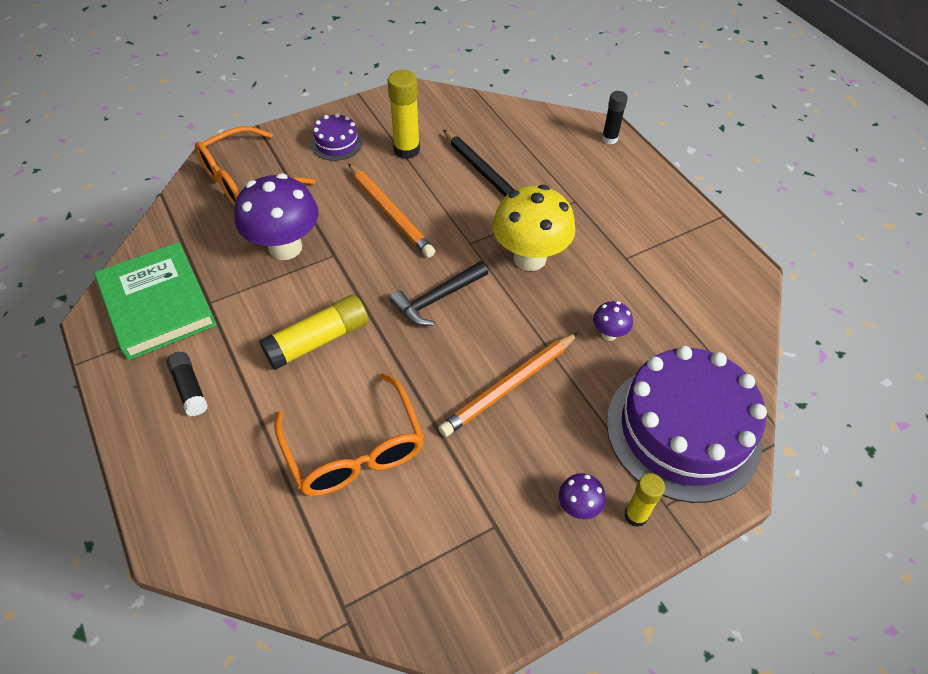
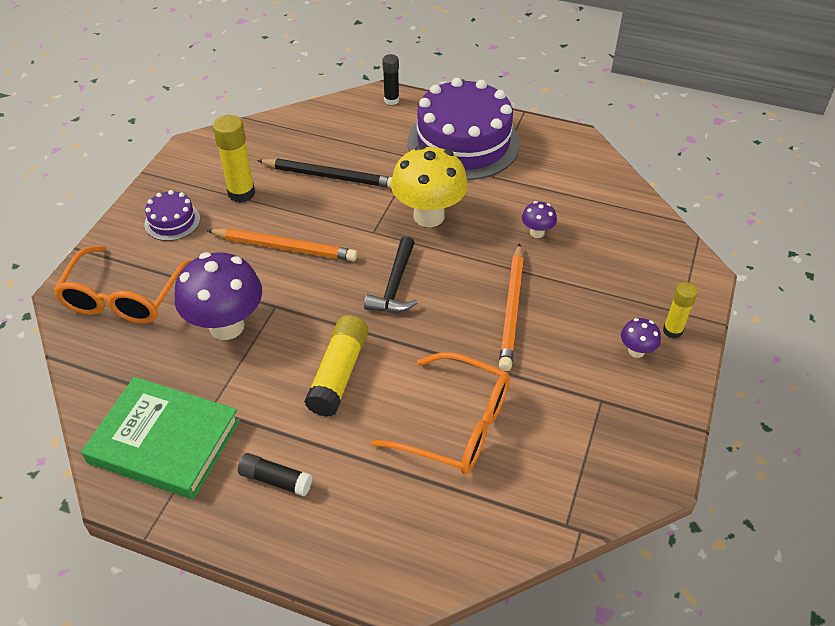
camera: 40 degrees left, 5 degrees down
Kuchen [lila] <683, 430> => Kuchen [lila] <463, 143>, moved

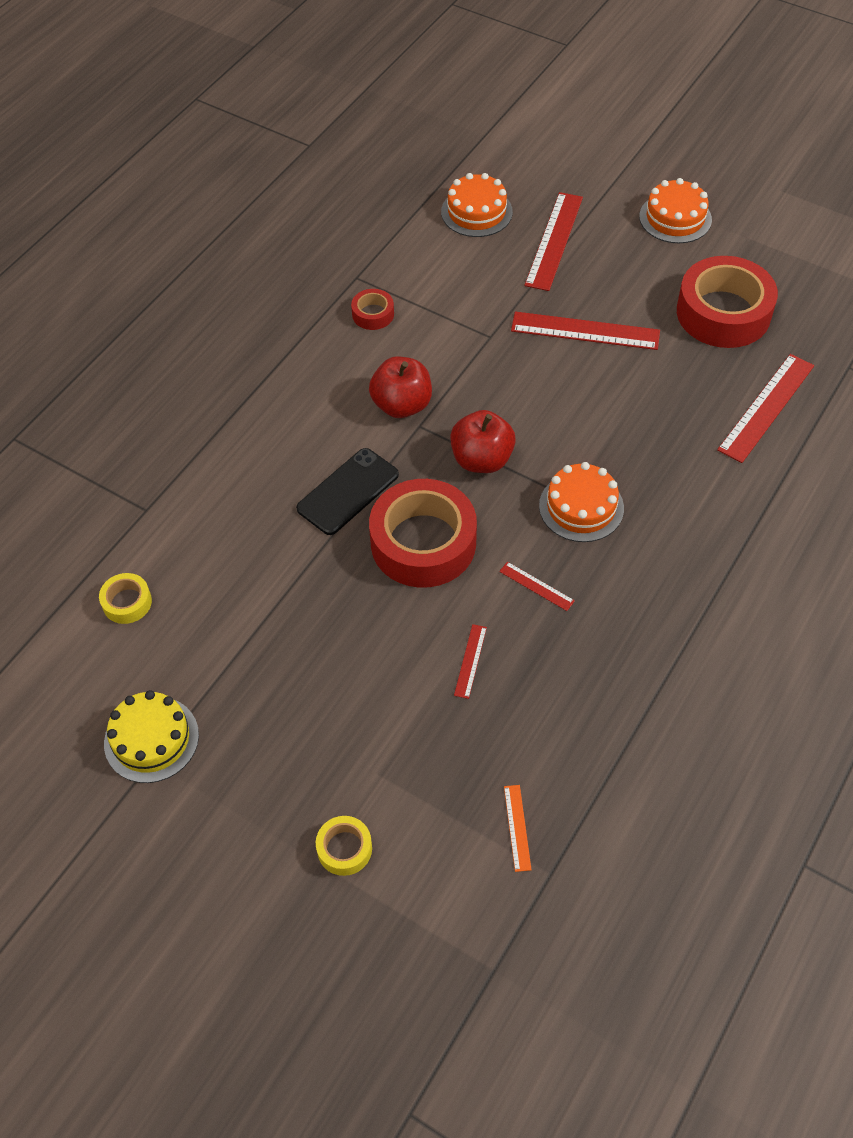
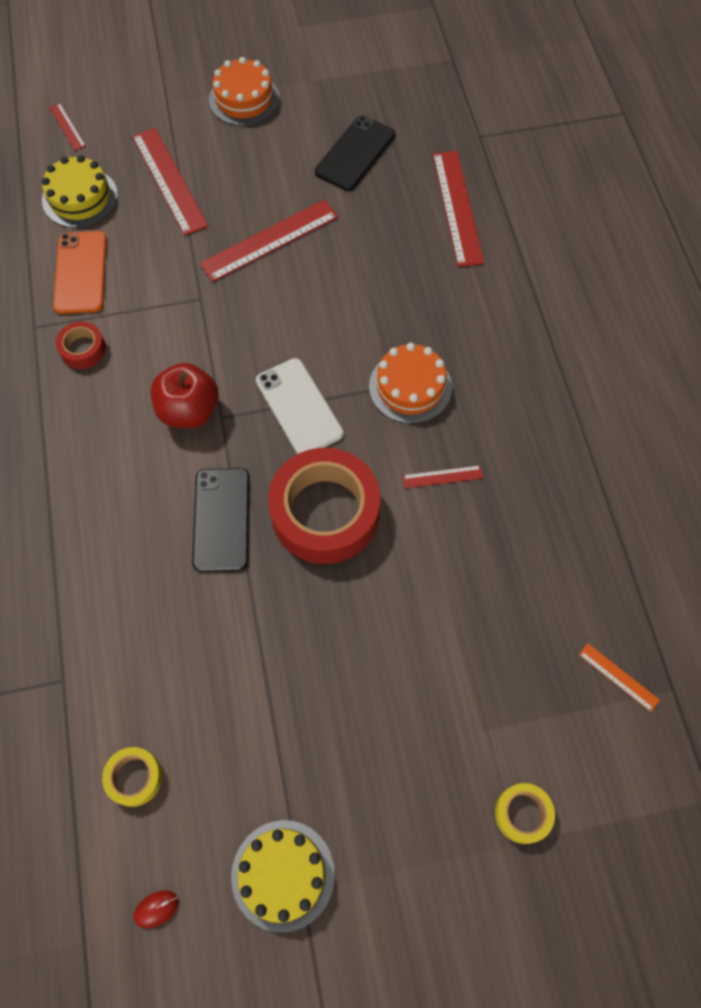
camera: 45 degrees left, 10 degrees up
Kuchen [orange] <476, 212> => Kuchen [gelb] <80, 198>
Klebeband [rot] <723, 313> => Handy [schwarz] <355, 153>
Apfel [rot] <481, 459> => Handy [weiß] <299, 407>
Lineal [rot] <470, 661> => Lineal [rot] <67, 126>, moved
nothing => Handy [orange] <81, 272>
nothing => Computermaus [rot] <156, 909>

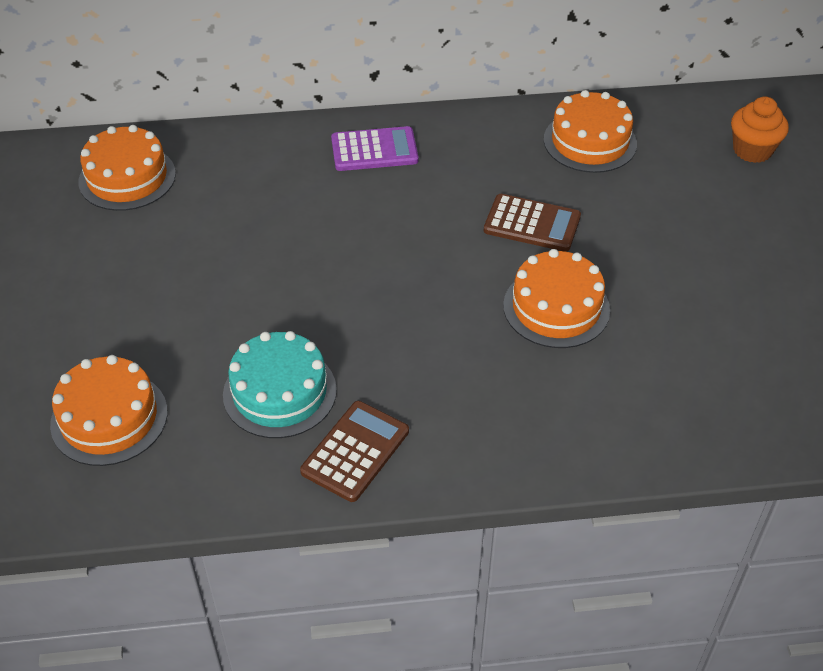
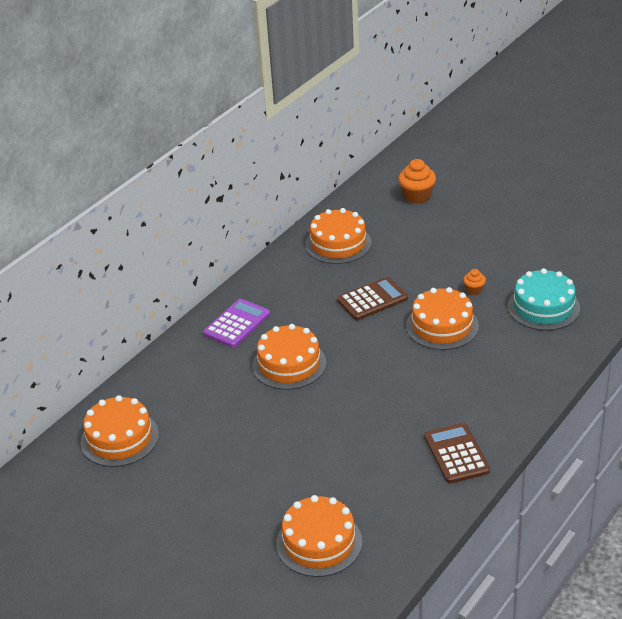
camera: 45 degrees left, 10 degrees down
Kuchen [türkis] <279, 392> => Kuchen [türkis] <543, 307>, moved
nothing => Muffin [orange] <474, 290>
nothing => Kuchen [orange] <289, 364>

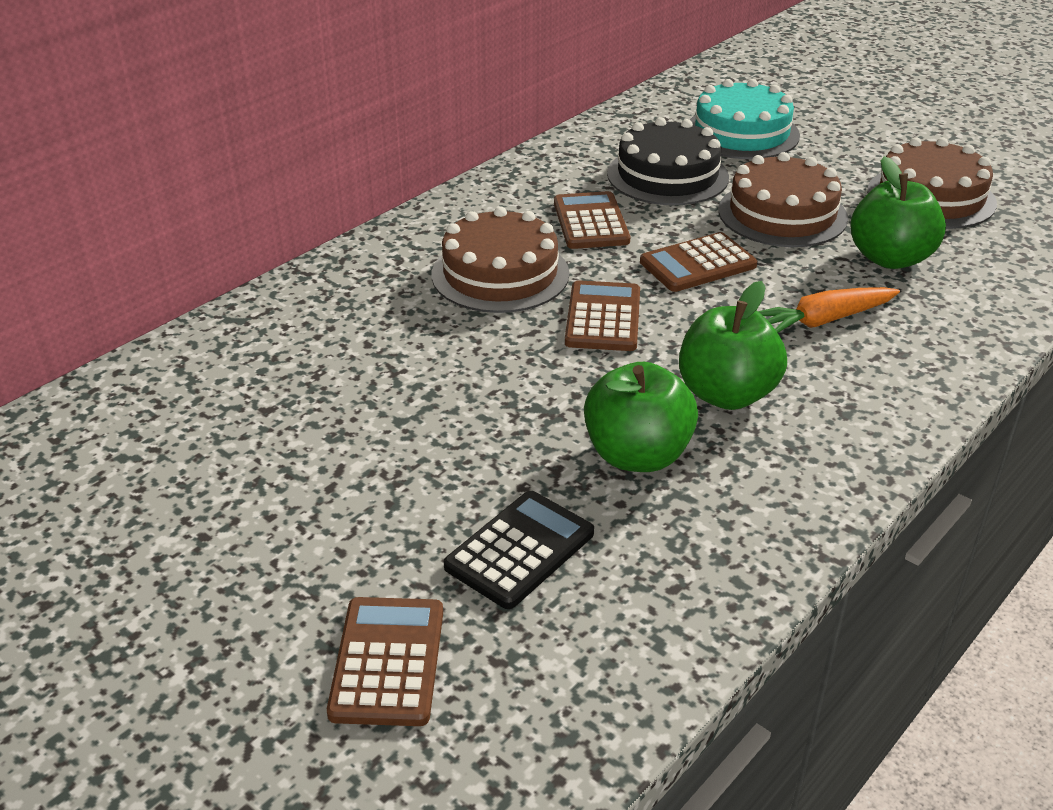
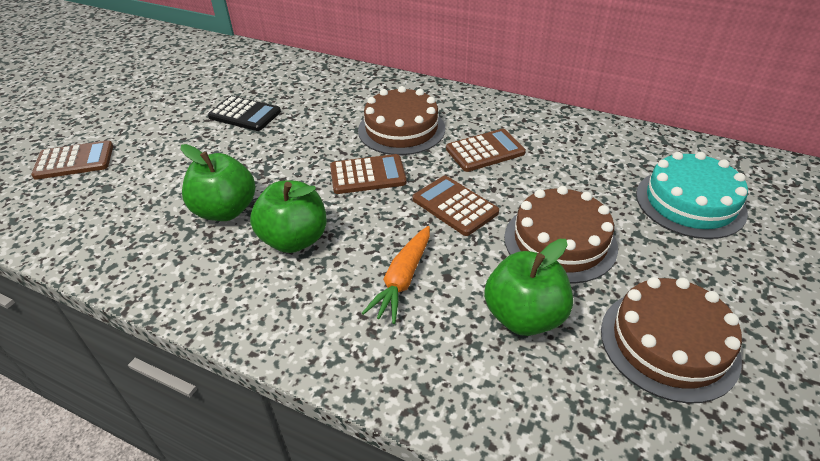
camera: 75 degrees right, 5 degrees up
Kuchen [schwarz] <667, 175> => nothing
Karotte [orange] <822, 321> => Karotte [orange] <402, 280>, 120 degrees counterclockwise
Taschenrechner [schwarz] <519, 550> => Taschenrechner [schwarz] <245, 114>, moved

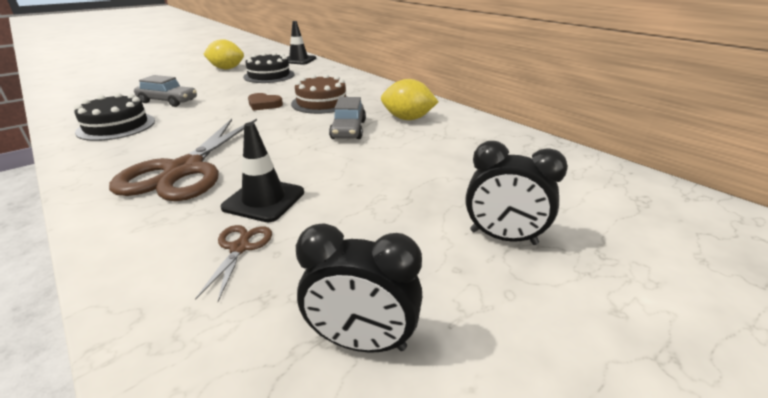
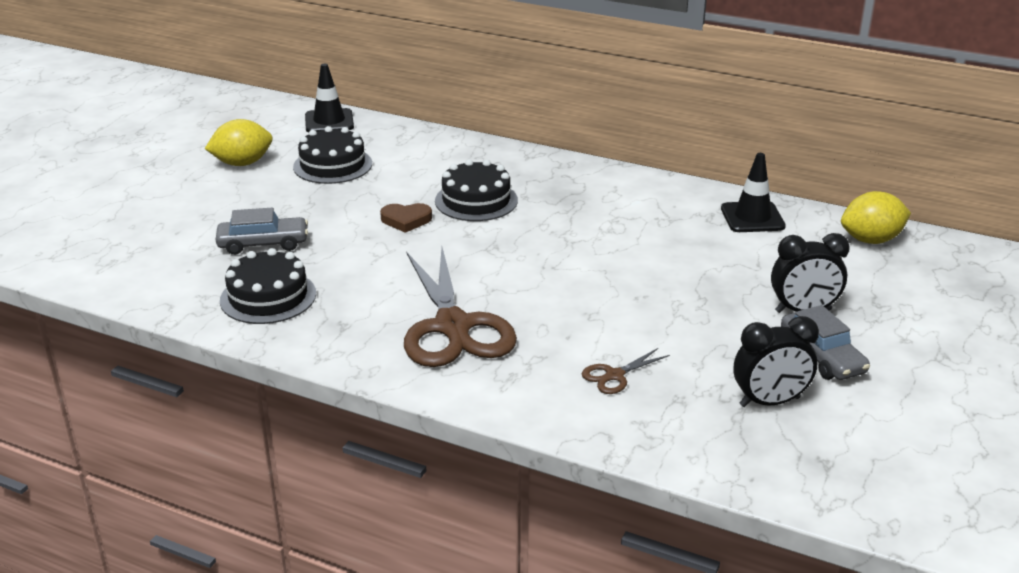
camera: 25 degrees left, 0 degrees up
Kuchen [braun] <321, 103> => Kuchen [schwarz] <476, 200>
Zitrone [gelb] <407, 119> => Zitrone [gelb] <871, 240>, moved
Auto [grau] <348, 129> => Auto [grau] <821, 356>, moved
Leitkegel [schwarz] <264, 200> => Leitkegel [schwarz] <752, 217>, moved
Schere [braun] <239, 248> => Schere [braun] <614, 375>, 105 degrees counterclockwise

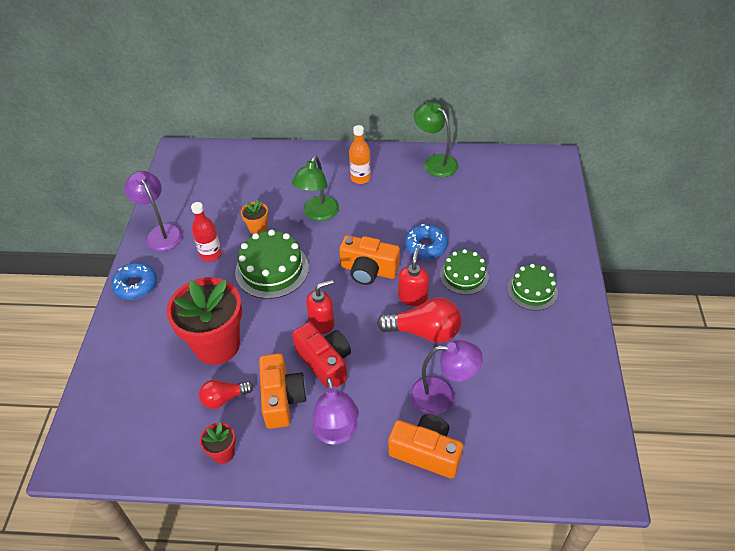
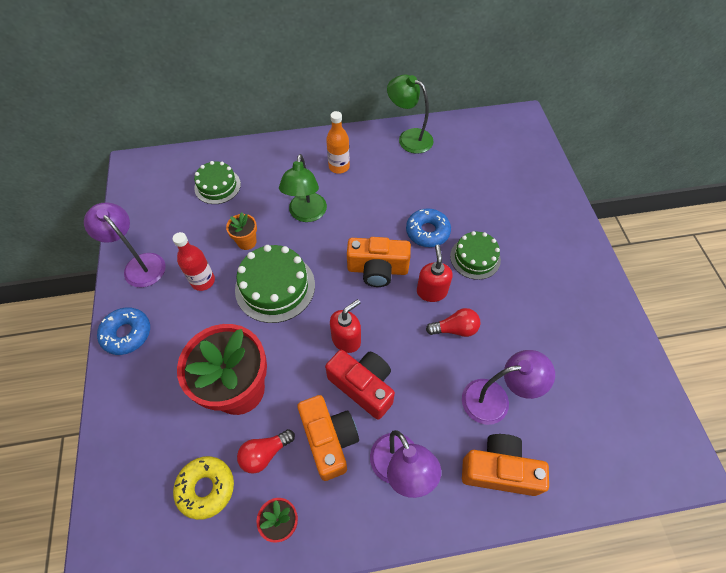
camera: 15 degrees left, 10 degrees up
Kuchen [grün] <532, 290> => Kuchen [grün] <217, 186>, moved
Glühbirne [rot] <424, 332> => Glühbirne [rot] <455, 329>, x0.60
nothing => Donut [gelb] <206, 488>

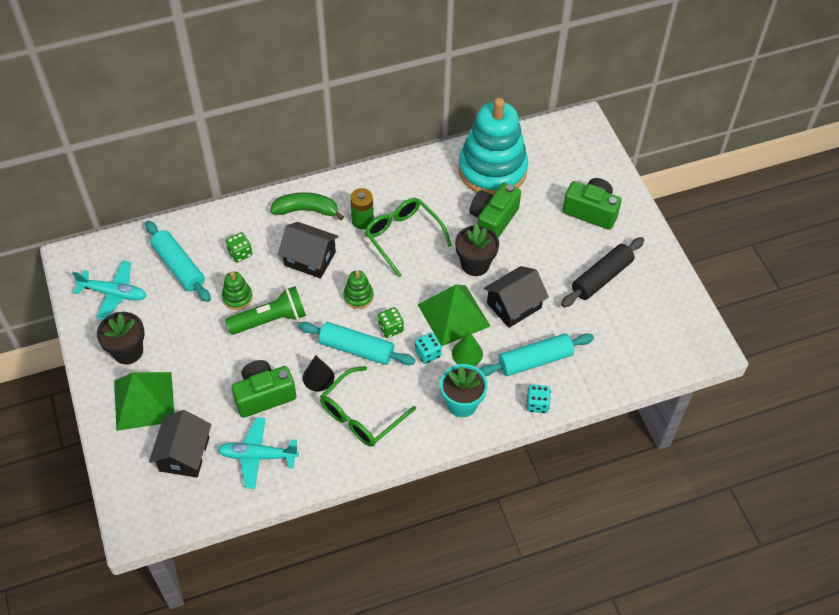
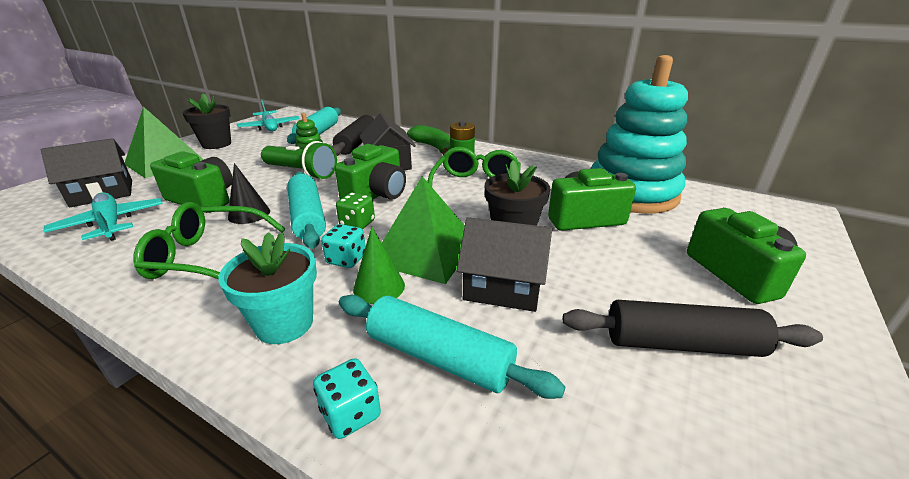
camera: 50 degrees right, 25 degrees down
Spielwürfel [grün] <240, 253> => Nudelholz [schwarz] <357, 143>
Stapelspielzeug [grün] <358, 296> => Kamera [grün] <376, 194>

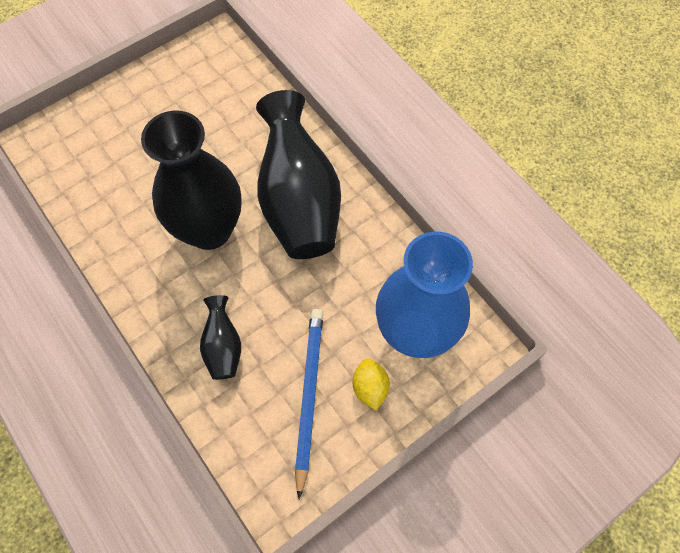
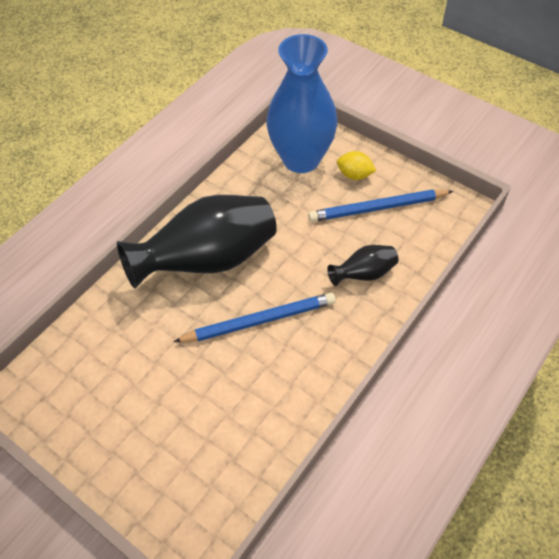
camera: 105 degrees left, 10 degrees down
Vase [schwarz] <209, 230> => Bleistift [blau] <259, 321>
Zitrone [gelb] <370, 388> => Zitrone [gelb] <354, 175>, 45 degrees clockwise

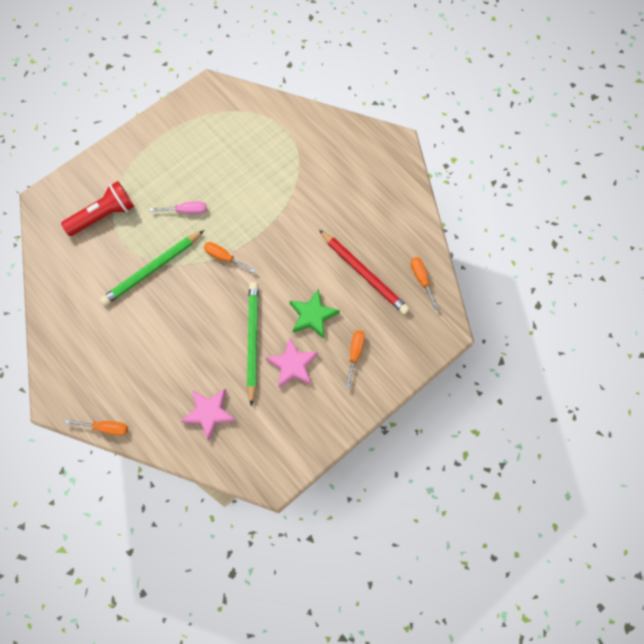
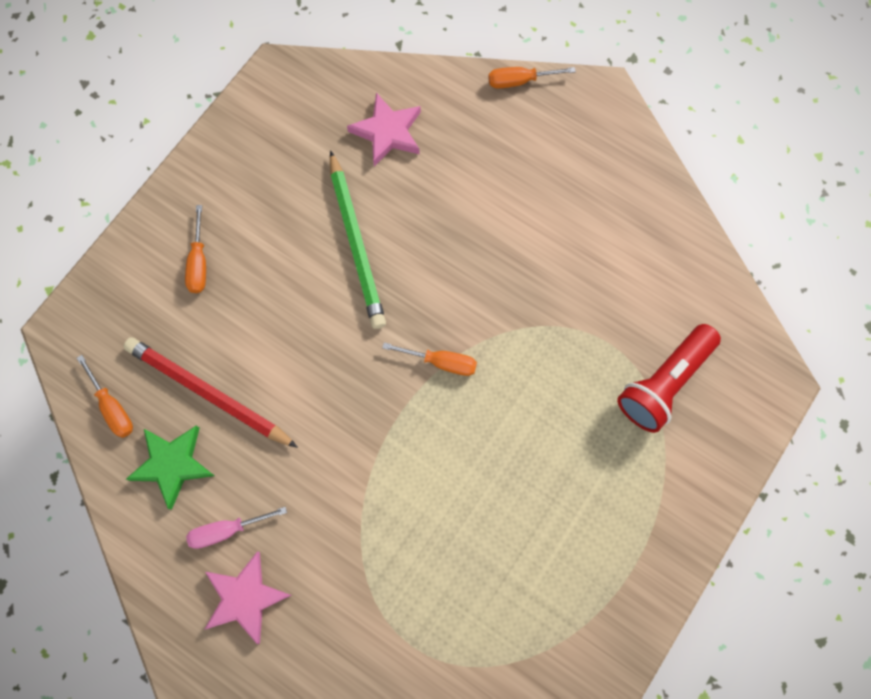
camera: 165 degrees right, 5 degrees up
Schraubenzieher [rosa] <186, 211> => Schraubenzieher [rosa] <226, 530>, moved
Bleistift [grün] <152, 270> => nothing
Stern [grün] <313, 315> => Stern [grün] <172, 464>, moved
Stern [rosa] <292, 365> => Stern [rosa] <245, 598>, moved

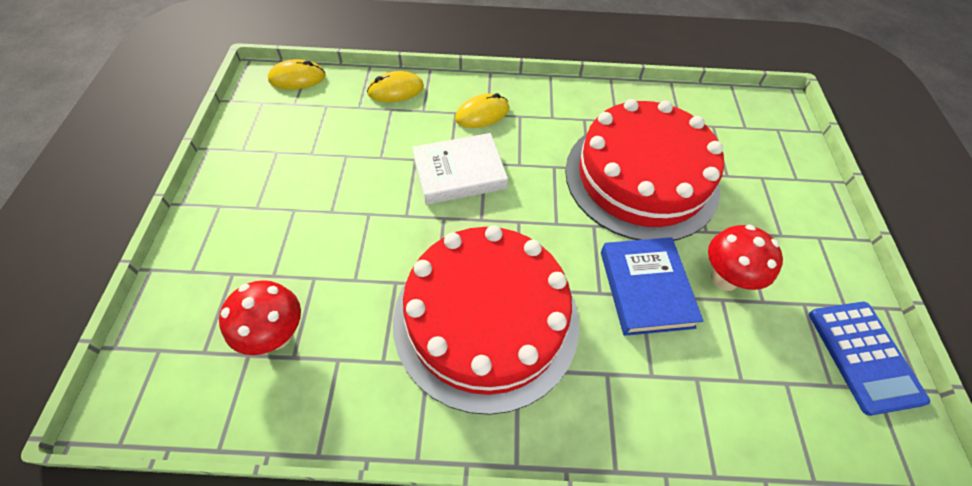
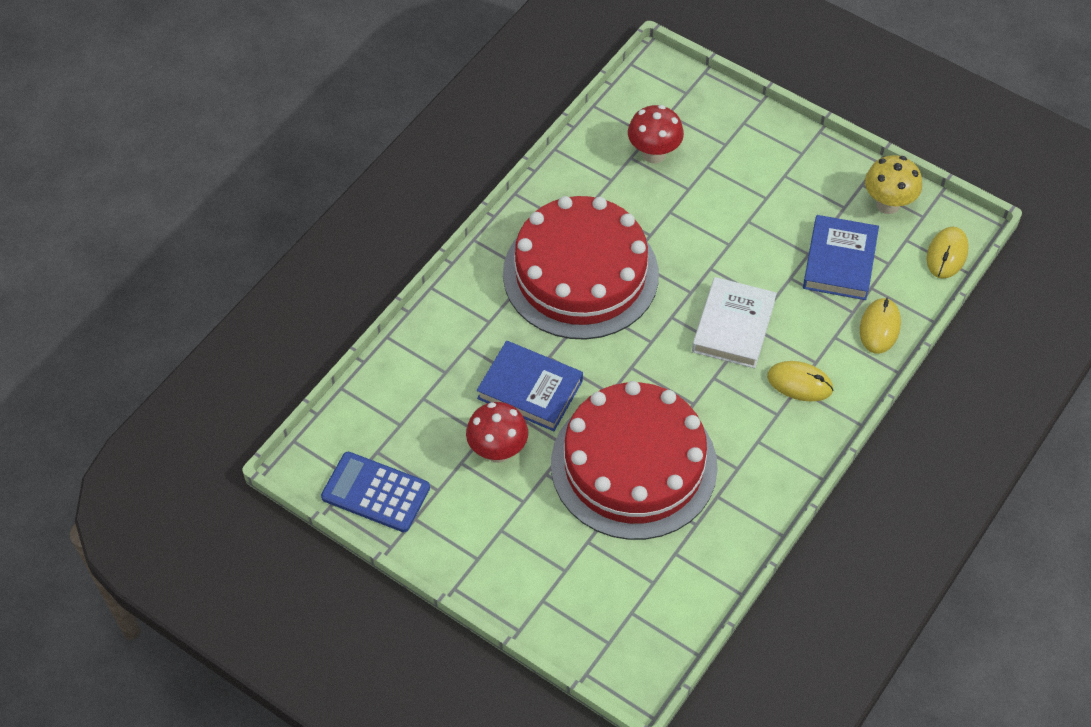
camera: 125 degrees right, 0 degrees up
Computermaus [gelb] <482, 114> => Computermaus [gelb] <799, 383>, 75 degrees counterclockwise
nothing => Pilz [gelb] <888, 204>
nothing => Buch [blau] <839, 261>

